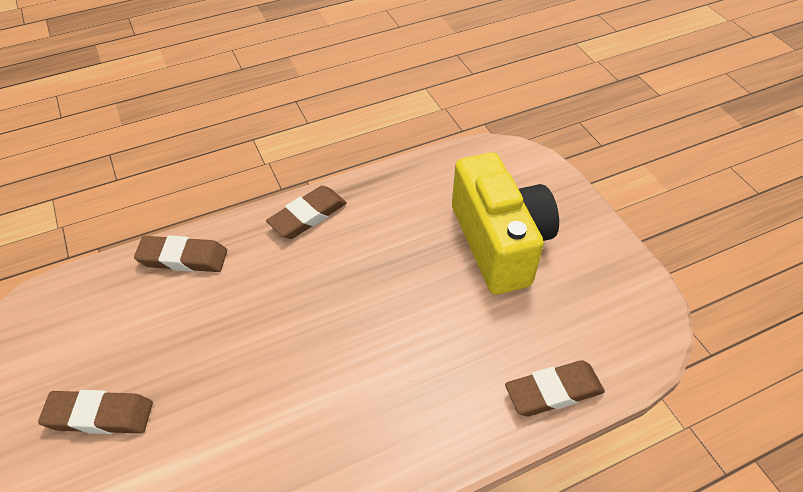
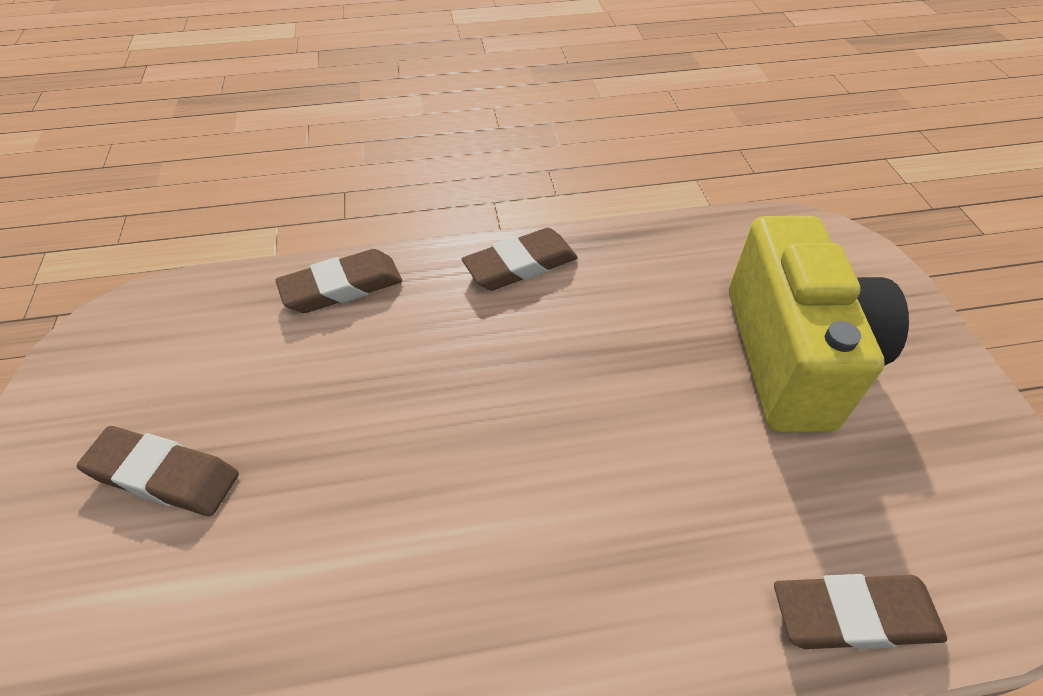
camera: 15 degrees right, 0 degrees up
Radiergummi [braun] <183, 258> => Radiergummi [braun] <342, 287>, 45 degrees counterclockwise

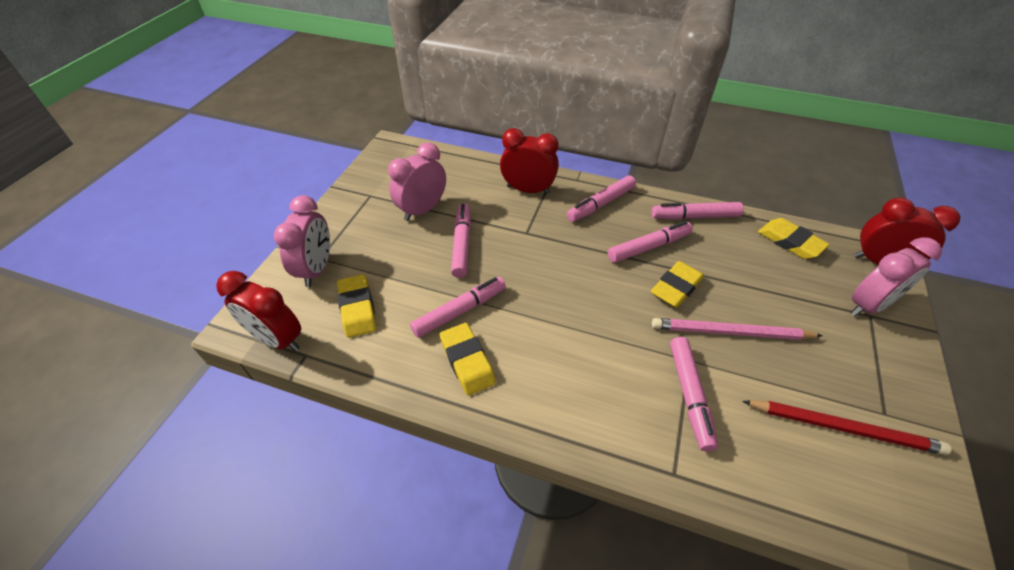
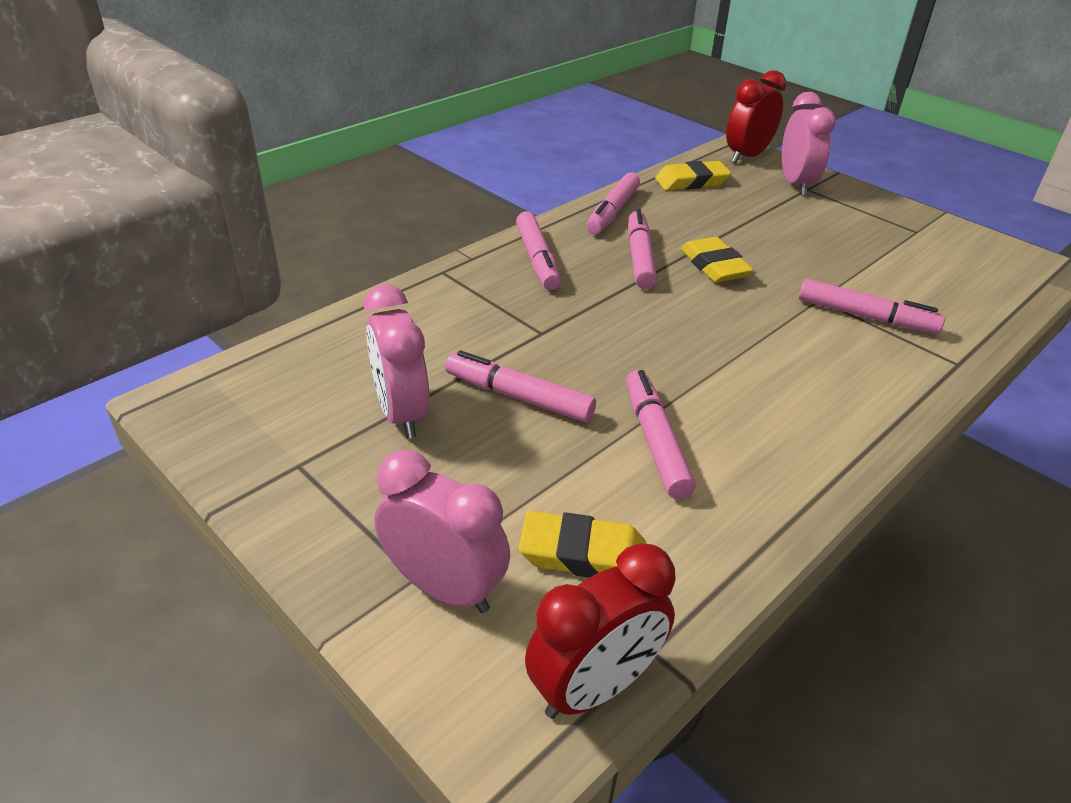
camera: 65 degrees left, 10 degrees down
Wecker [rot] <528, 190> => nothing
Bleistift [rosa] <730, 332> => nothing
Radiergummi [gelb] <467, 361> => nothing
Bleistift [rot] <843, 428> => nothing

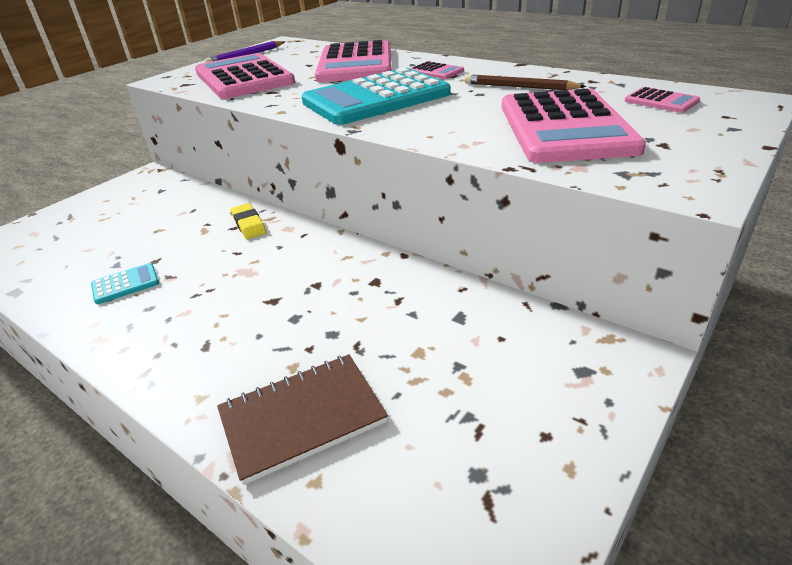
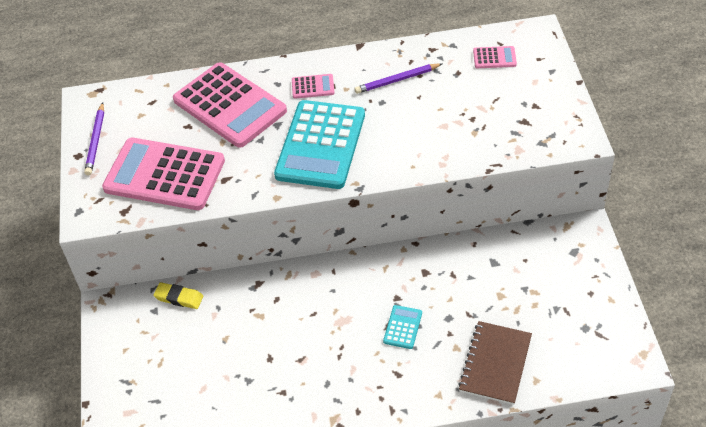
camera: 45 degrees left, 15 degrees up
Bleistift [braun] <519, 87> => Bleistift [lila] <397, 80>
Taschenrechner [rosa] <565, 127> => nothing
Radiergummi [gelb] <249, 224> => Radiergummi [gelb] <179, 298>, moved
Taschenrechner [türkis] <125, 284> => Taschenrechner [türkis] <402, 327>, moved

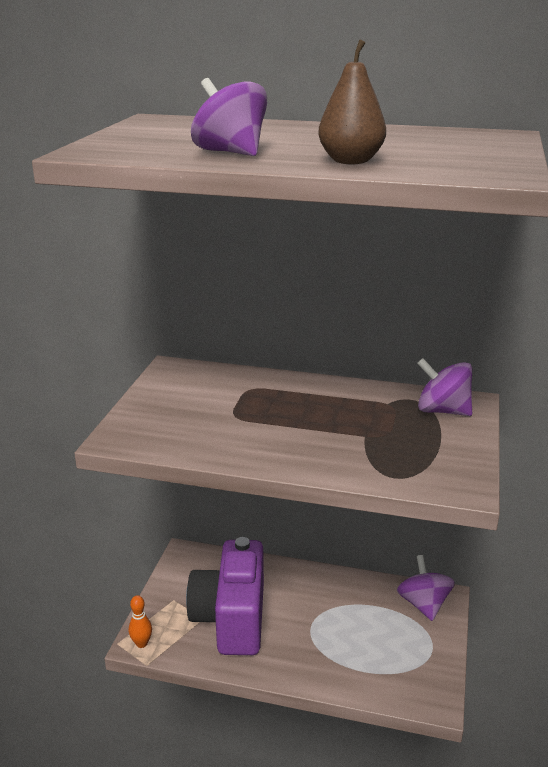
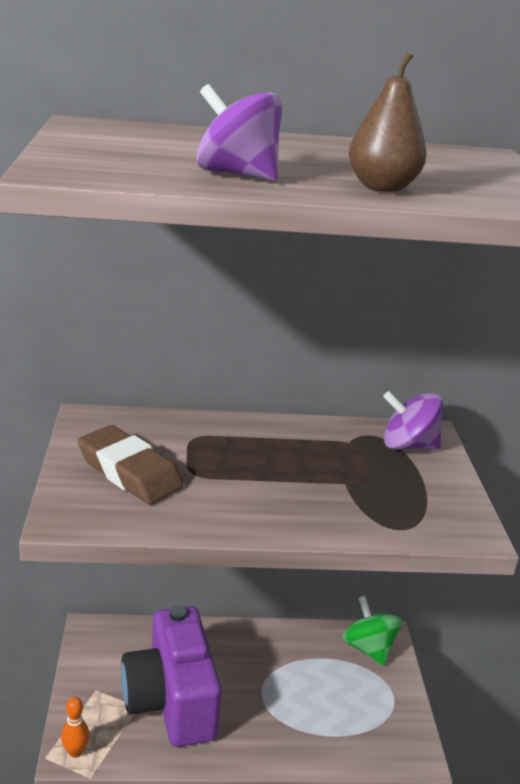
camera: 20 degrees left, 0 degrees up
Kreisel [lila] <423, 604> => Kreisel [grün] <368, 648>
nothing => Radiergummi [braun] <129, 472>

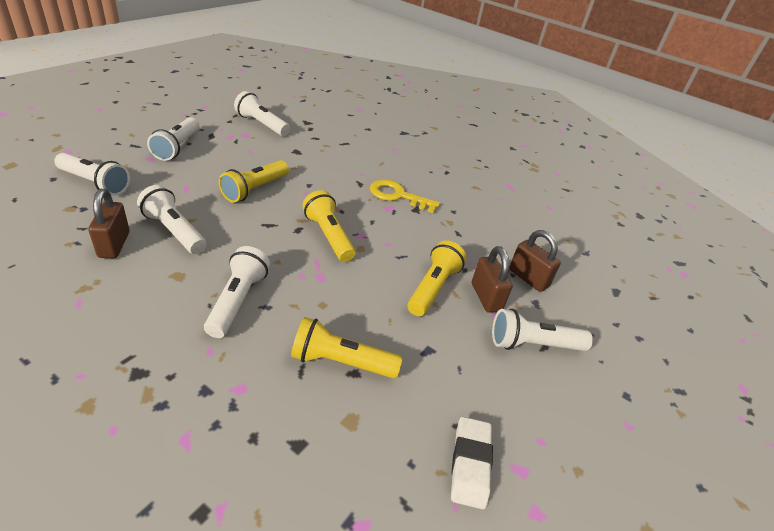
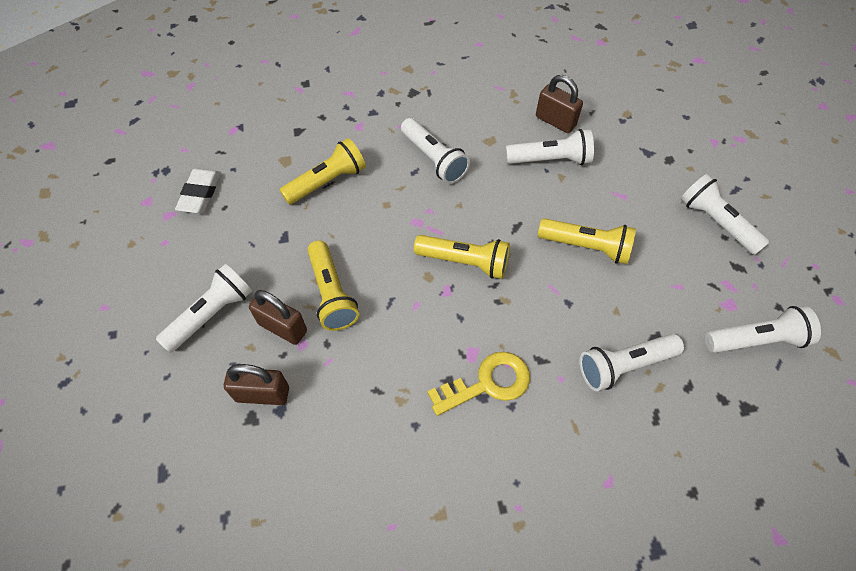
camera: 140 degrees right, 20 degrees up
Taschenlampe [weiß] <95, 183> => Taschenlampe [weiß] <624, 365>, moved
Taschenlampe [gelb] <255, 189> => Taschenlampe [gelb] <586, 247>, 120 degrees clockwise
Radiergummi [weiß] <470, 464> => Radiergummi [weiß] <200, 194>, 45 degrees clockwise

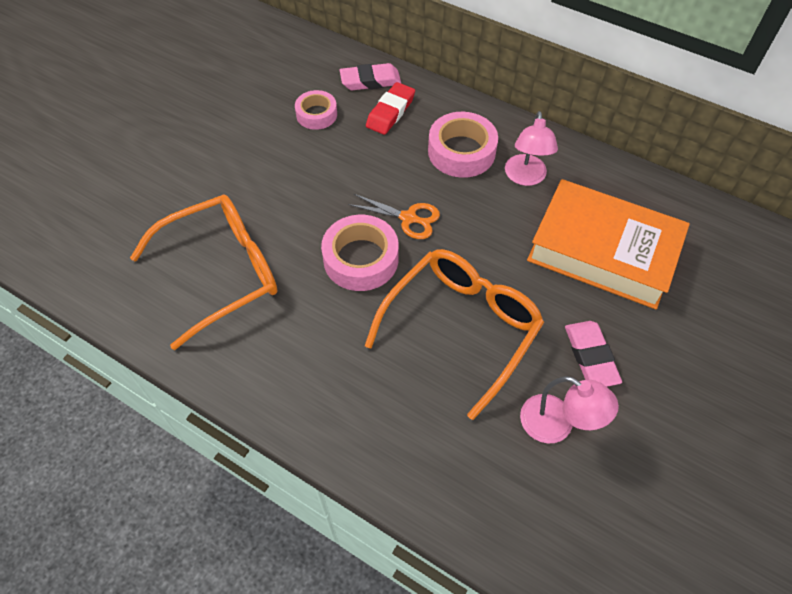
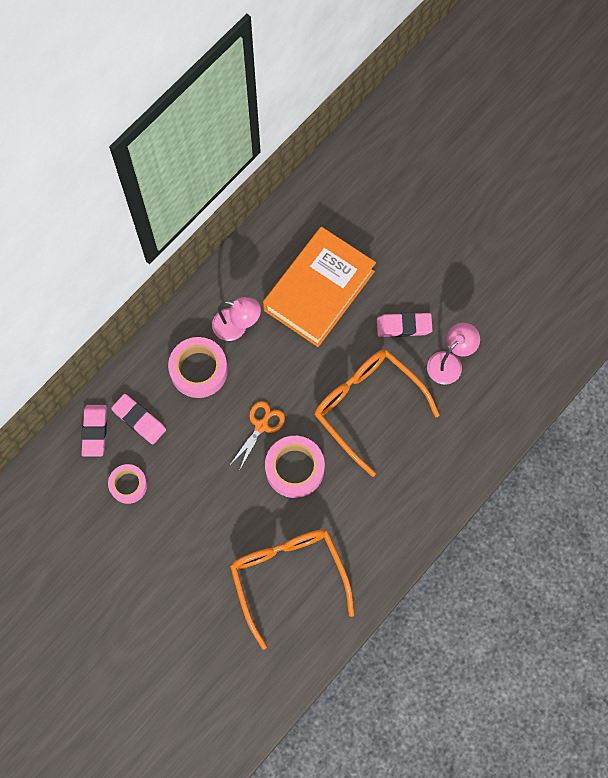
camera: 80 degrees left, 15 degrees up
Radiergummi [rot] <390, 112> => Radiergummi [rosa] <139, 420>

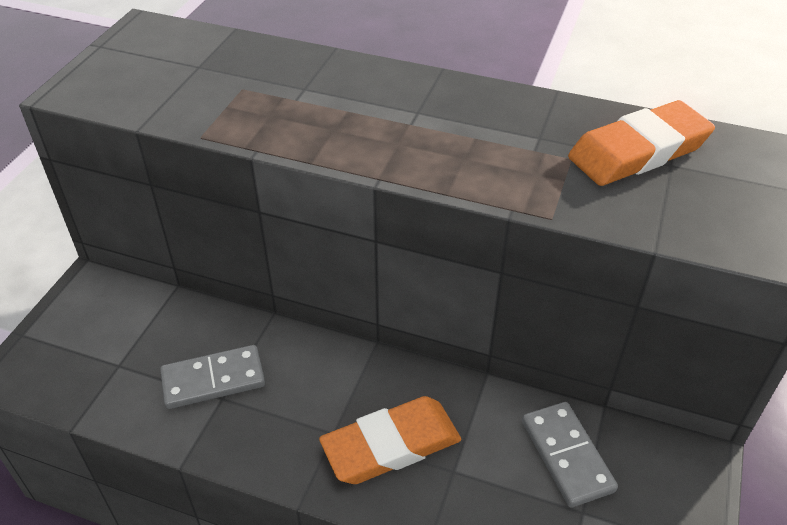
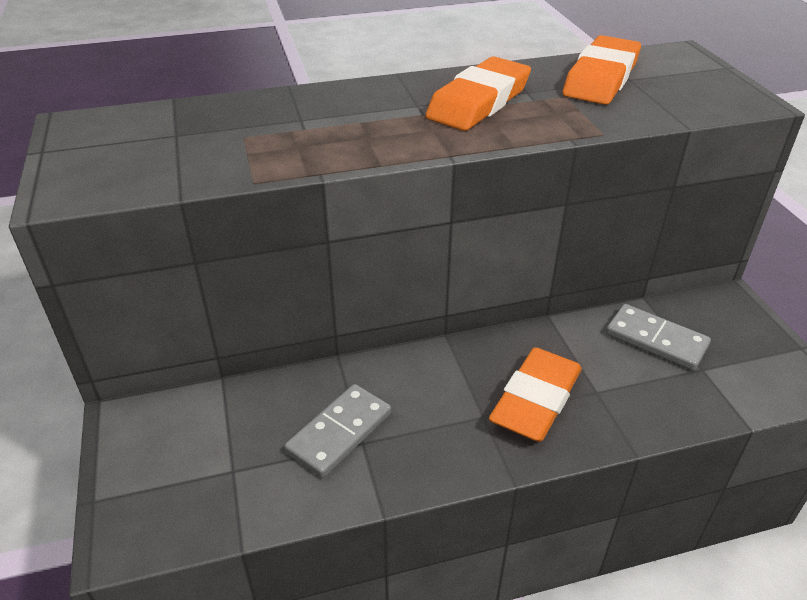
camera: 35 degrees left, 5 degrees down
nothing => Radiergummi [orange] <478, 102>

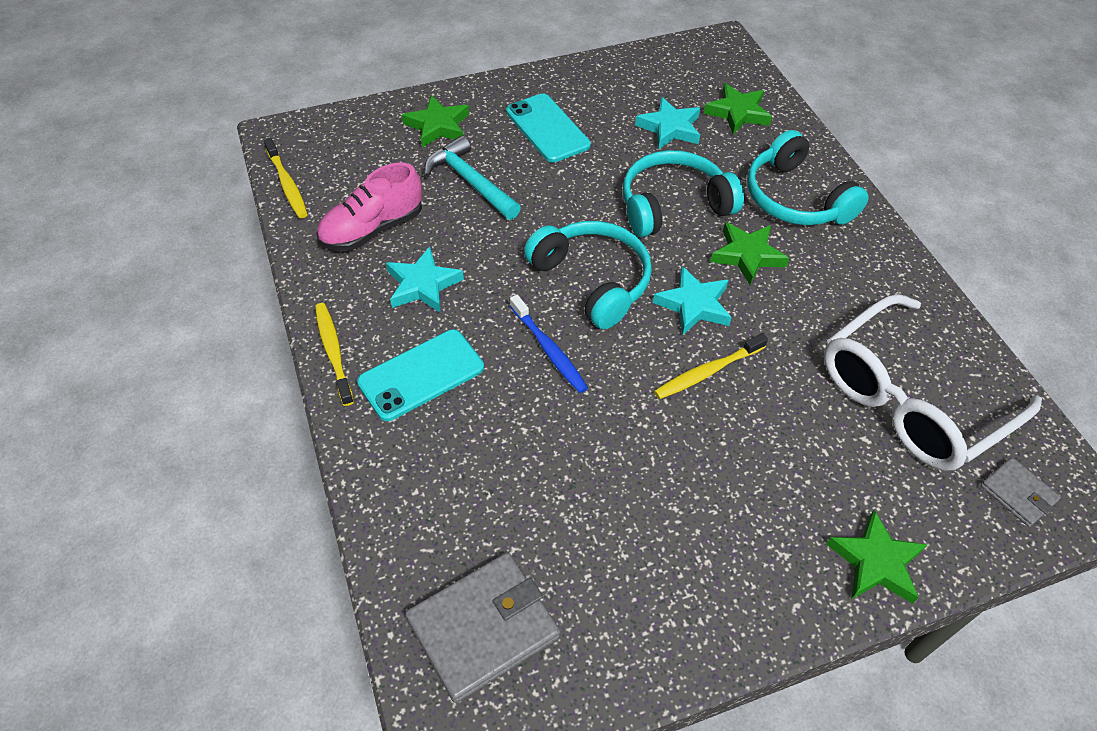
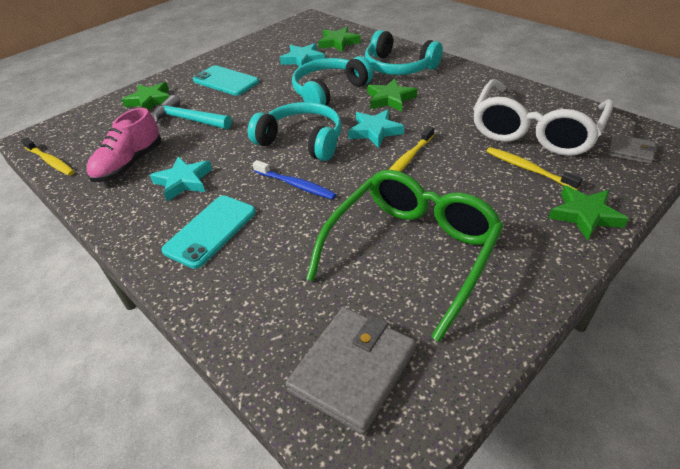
camera: 20 degrees left, 10 degrees down
Zahnbürste [gelb] <333, 352> => Zahnbürste [gelb] <528, 169>, moved
nothing => Brille [grün] <412, 250>

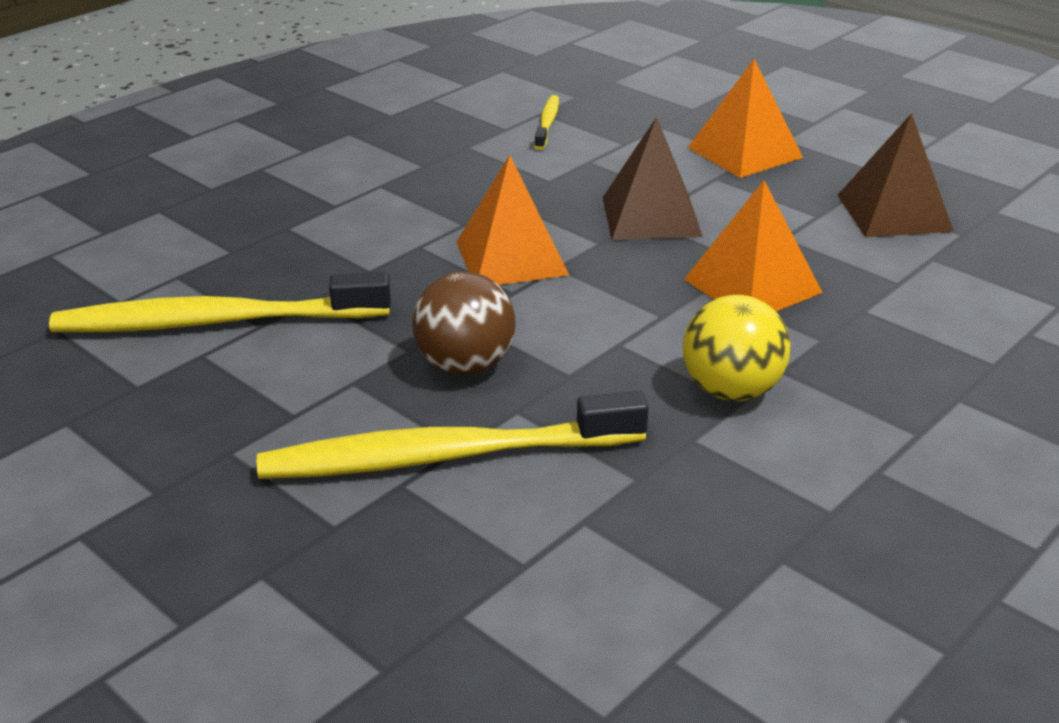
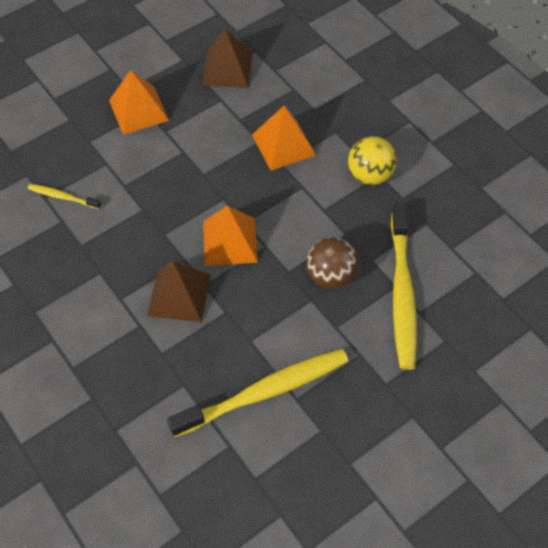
camera: 80 degrees left, 25 degrees up
Pyramide [braun] <651, 216> => Pyramide [braun] <179, 295>, moved
Zahnbürste [gelb] <215, 322> => Zahnbürste [gelb] <264, 392>, 120 degrees counterclockwise

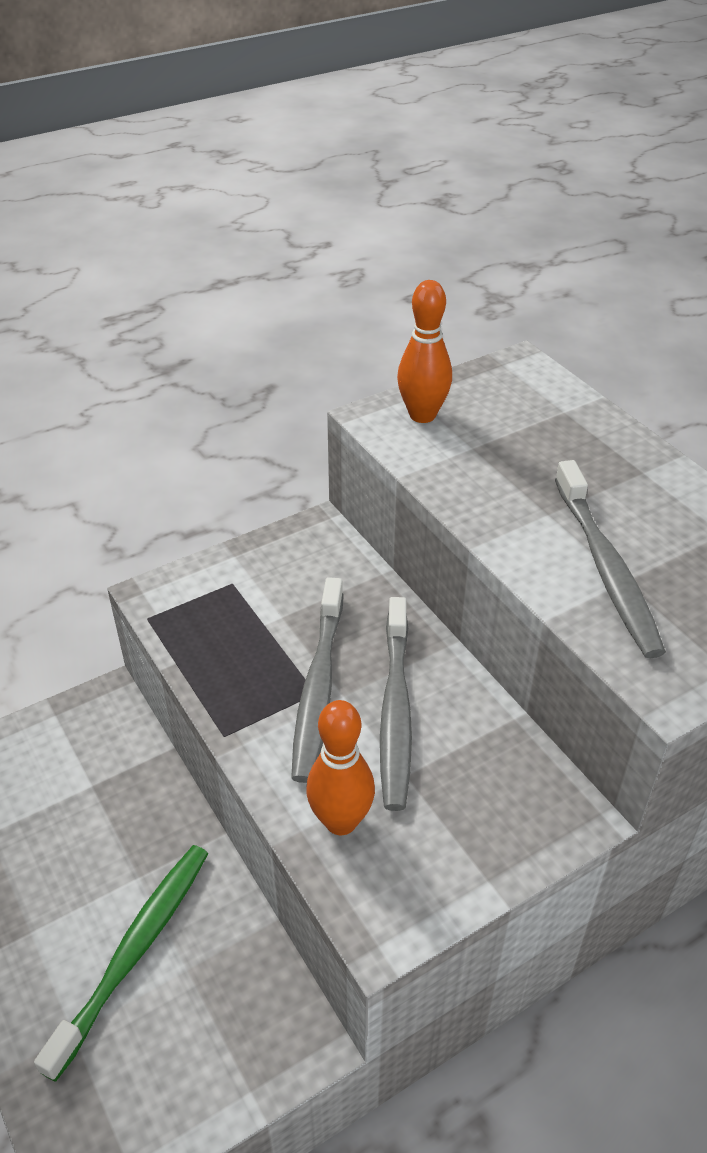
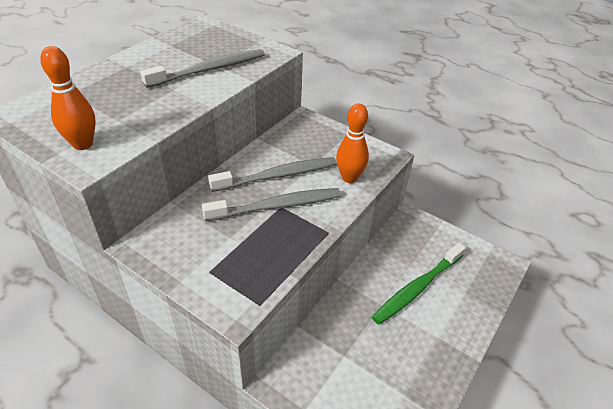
camera: 115 degrees left, 0 degrees up
Zahnbürste [grün] <134, 952> => Zahnbürste [grün] <417, 288>, 45 degrees counterclockwise

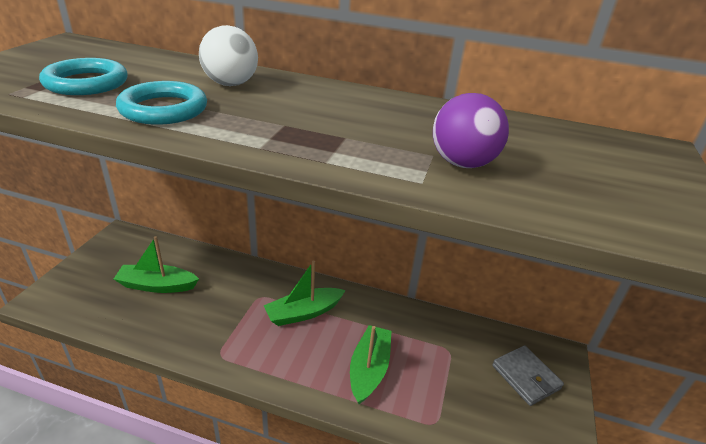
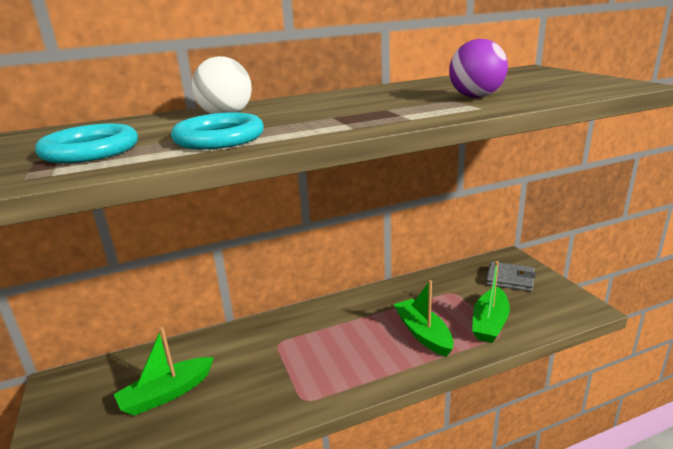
camera: 35 degrees left, 10 degrees down
Boot [grün] <304, 313> => Boot [grün] <490, 323>, moved

